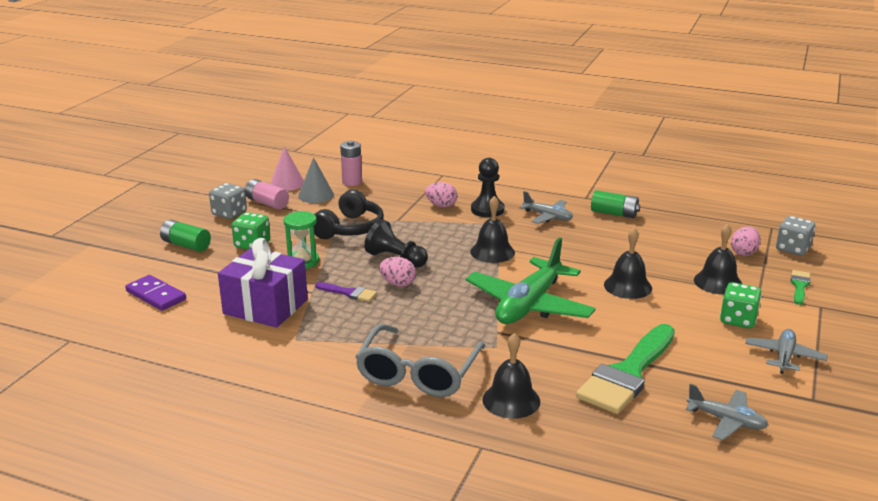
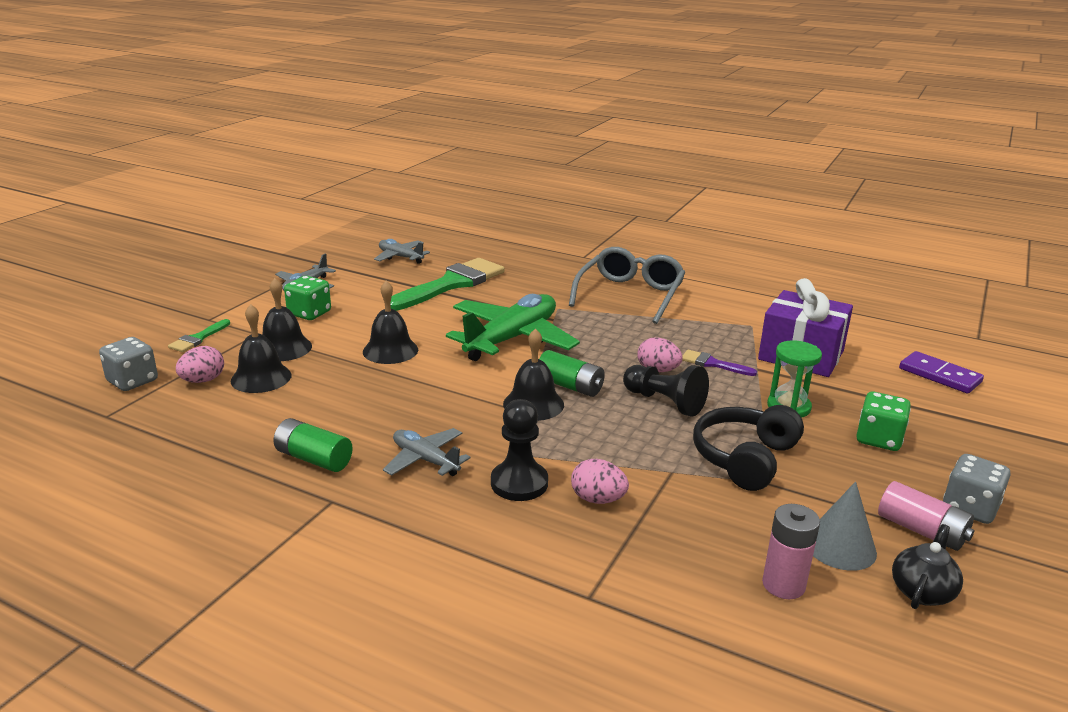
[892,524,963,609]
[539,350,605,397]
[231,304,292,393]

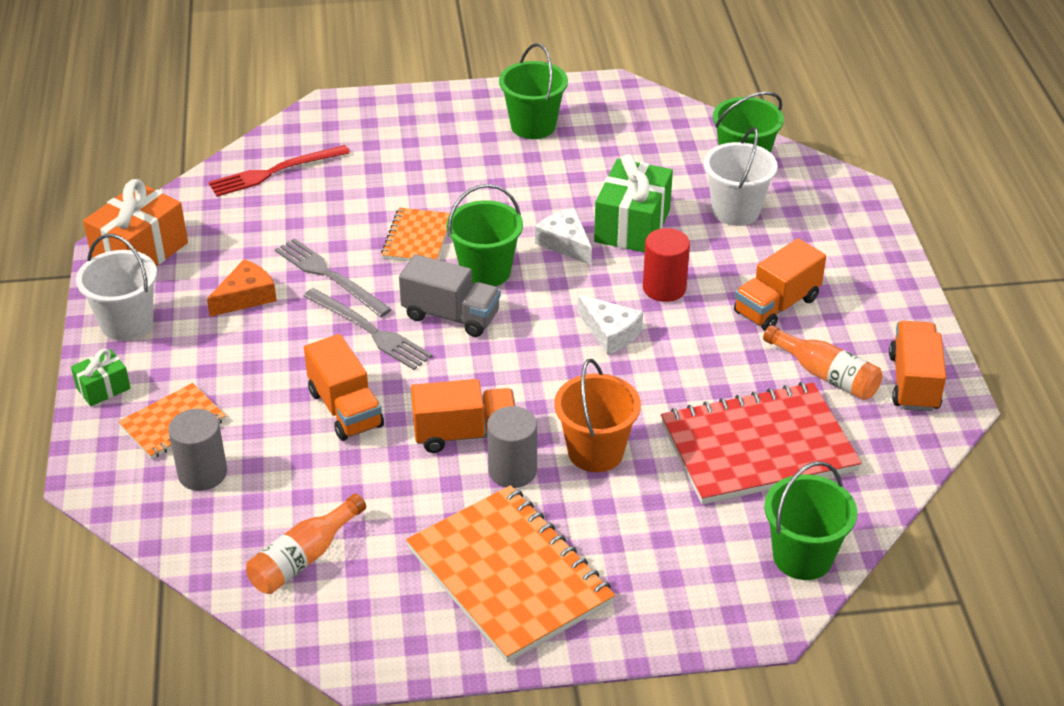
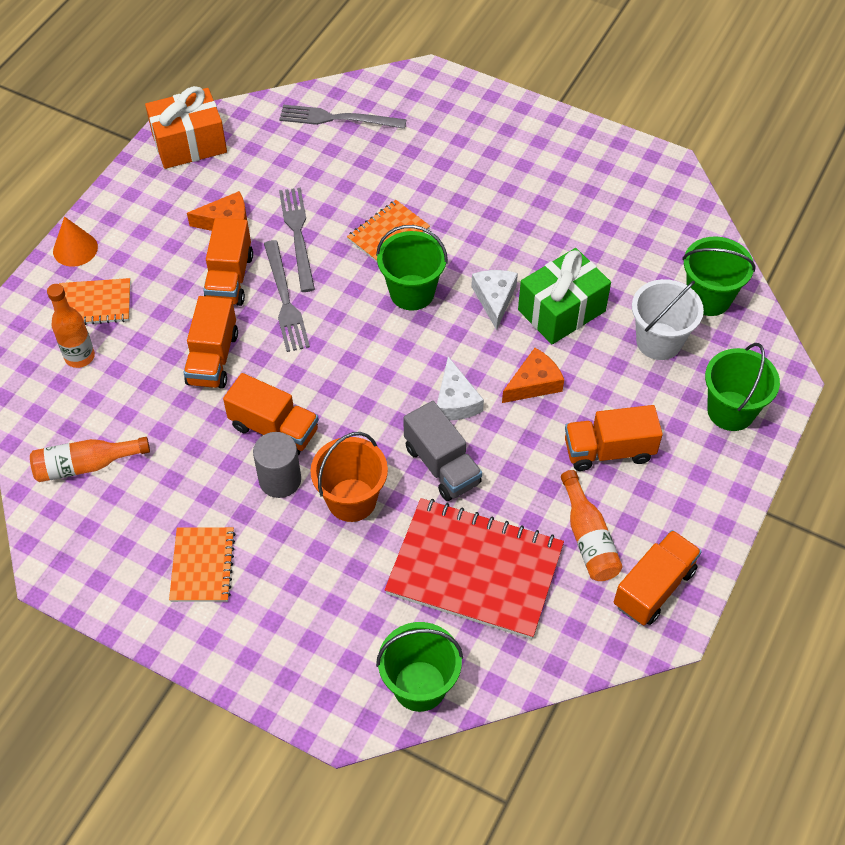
[705,343,780,431]
[279,105,407,129]
[502,348,564,403]
[76,234,157,341] (first image)
[403,401,482,501]
[53,217,98,267]
[47,284,95,368]
[169,527,236,602]
[203,218,253,306]

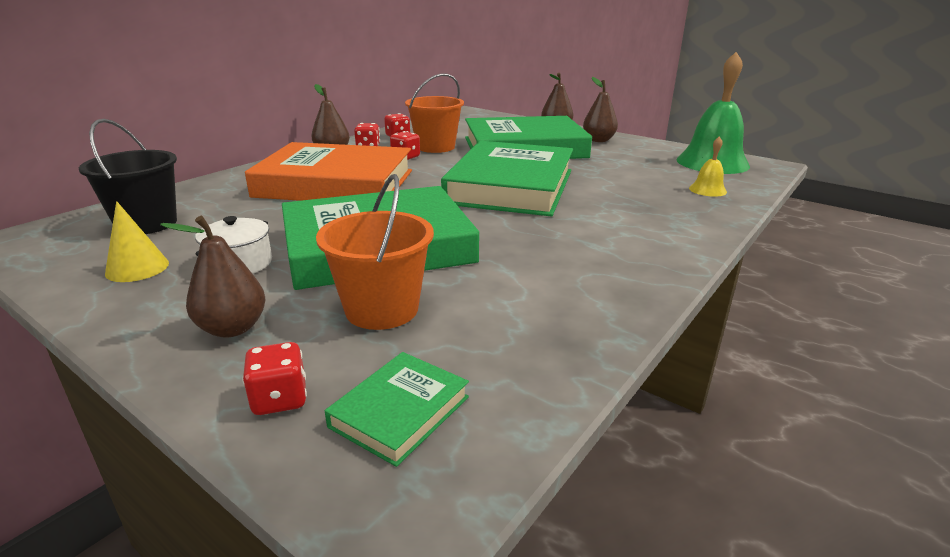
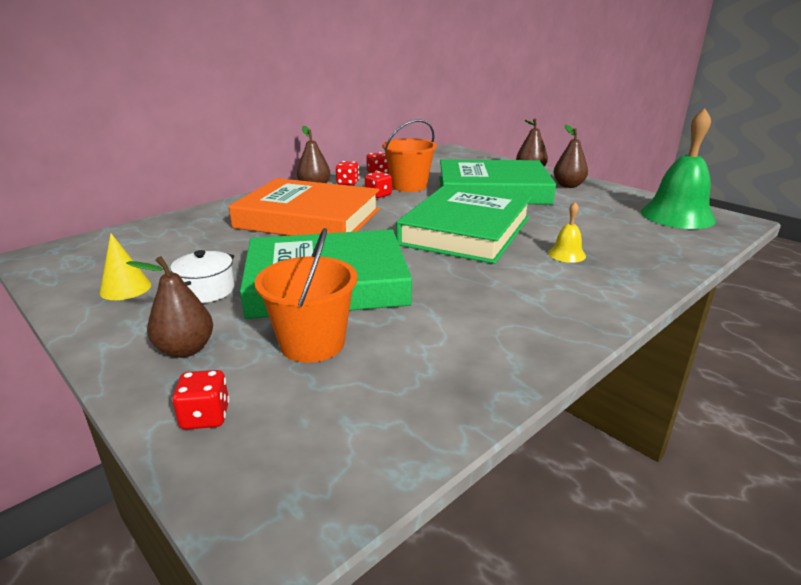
[79,119,177,234] (first image)
[548,202,586,263]
[325,352,469,467] (first image)

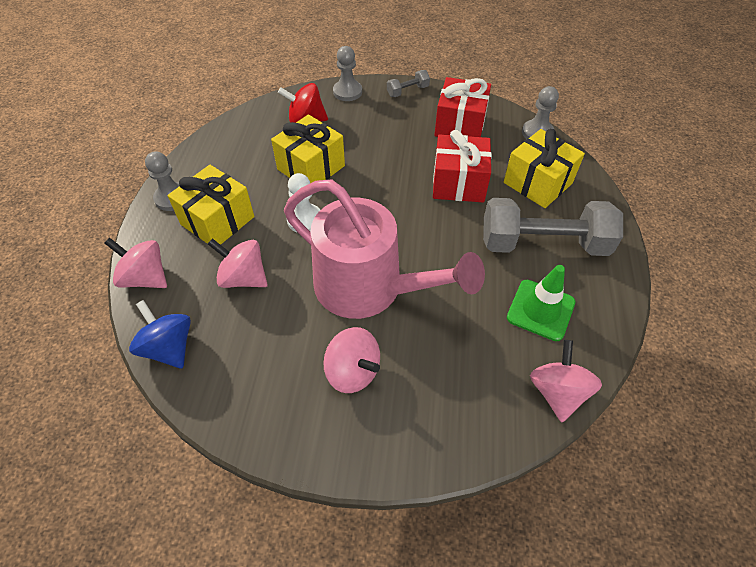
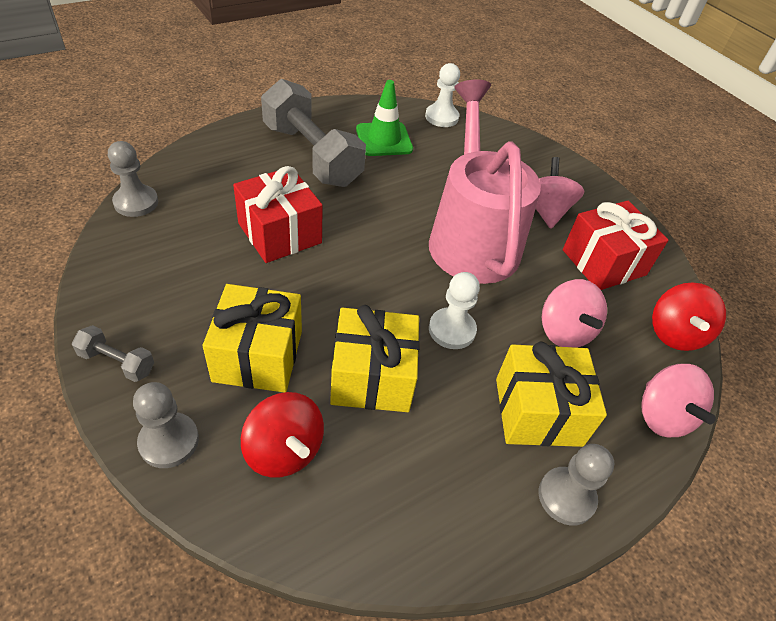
[563,201,668,290]
[203,284,302,393]
[652,282,726,351]
[425,63,460,127]

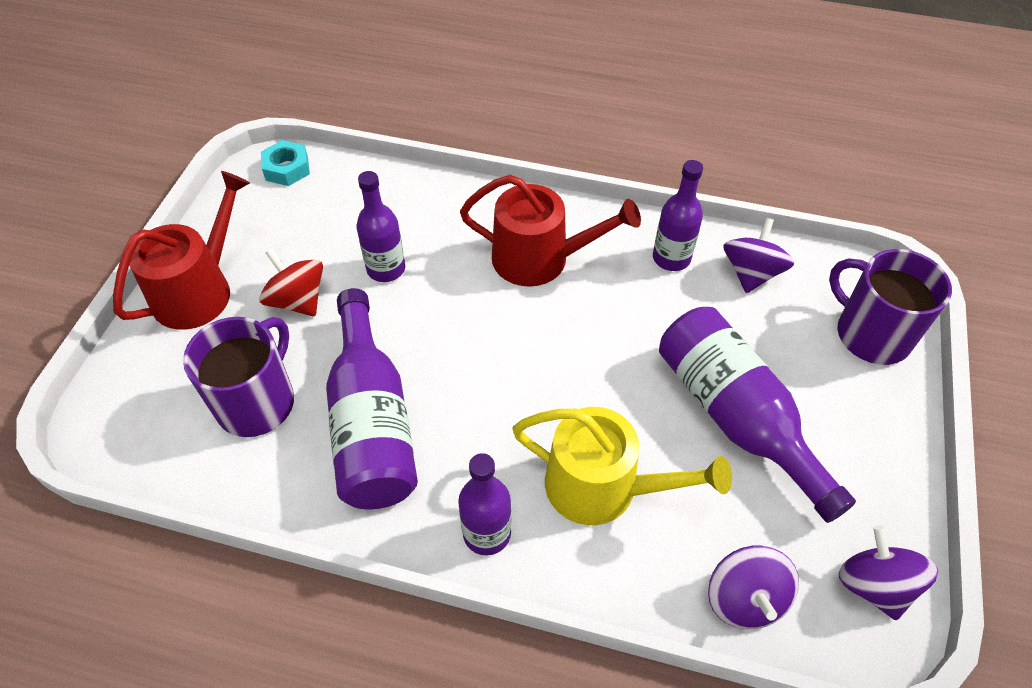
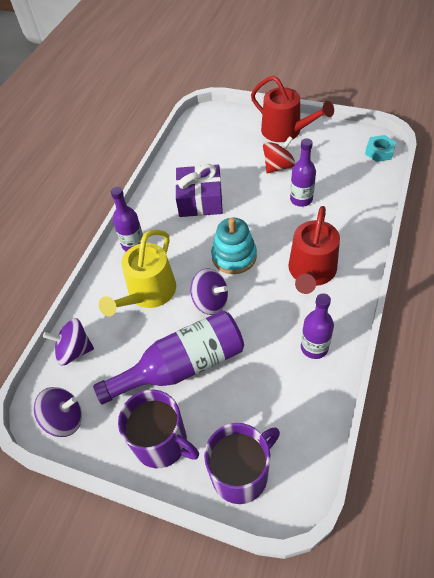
[190,268,228,315]
[175,164,223,217]
[118,389,199,468]
[211,218,257,274]

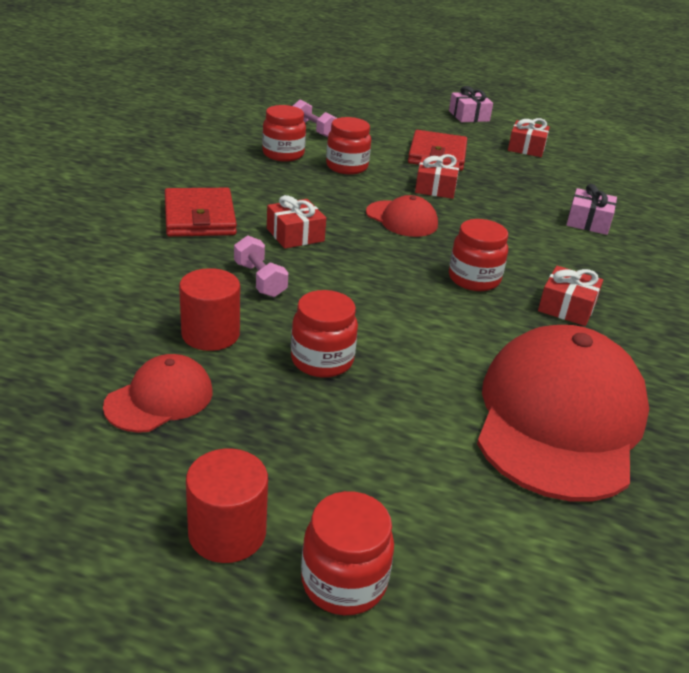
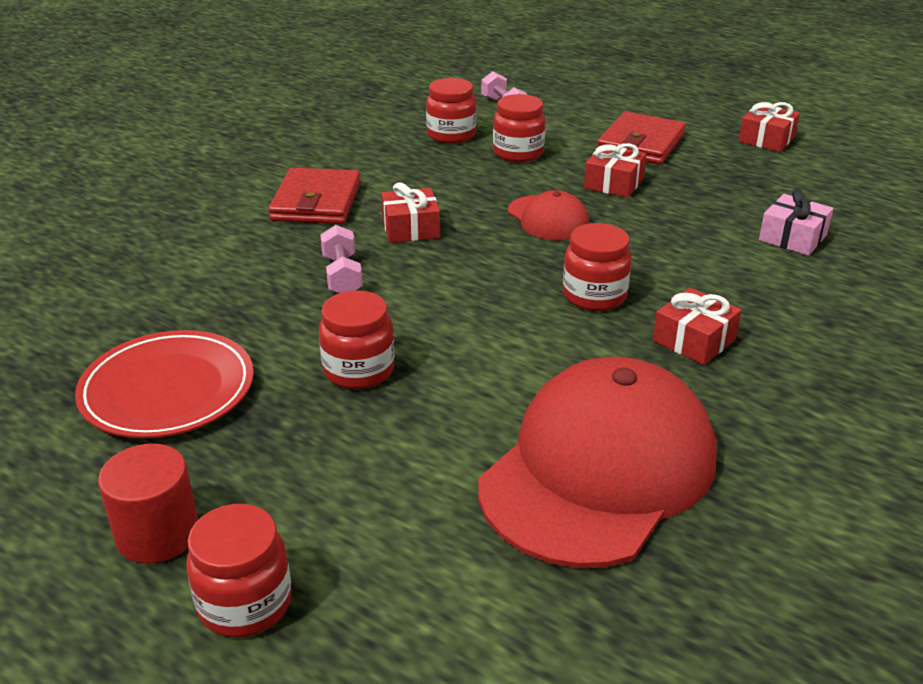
[449,86,493,122] (first image)
[179,268,240,351] (first image)
[75,330,254,438]

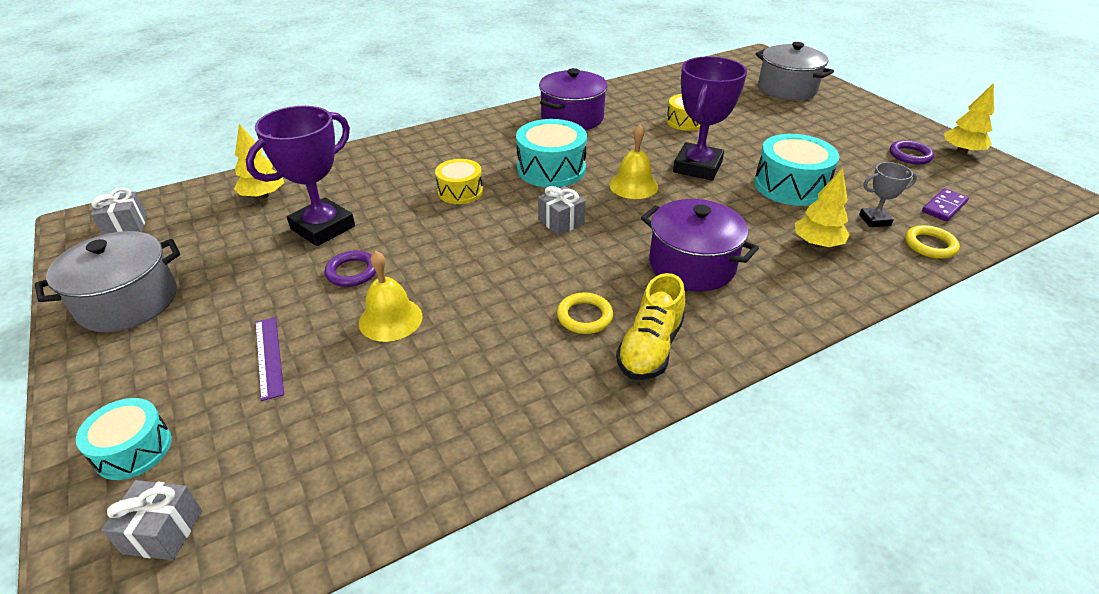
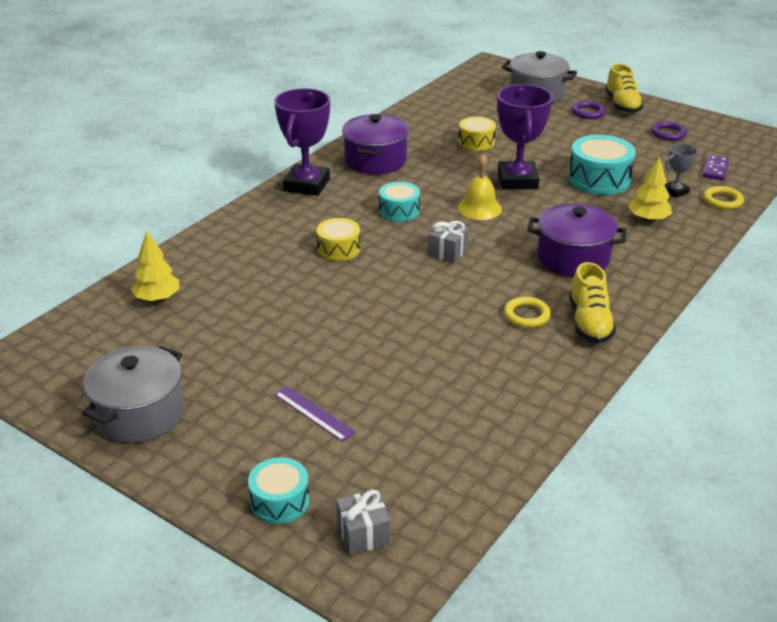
[944,83,994,154] (first image)
[274,88,330,196]
[379,182,420,222]
[91,188,147,235] (first image)
[572,101,606,119]
[359,251,422,342] (first image)
[605,64,644,114]

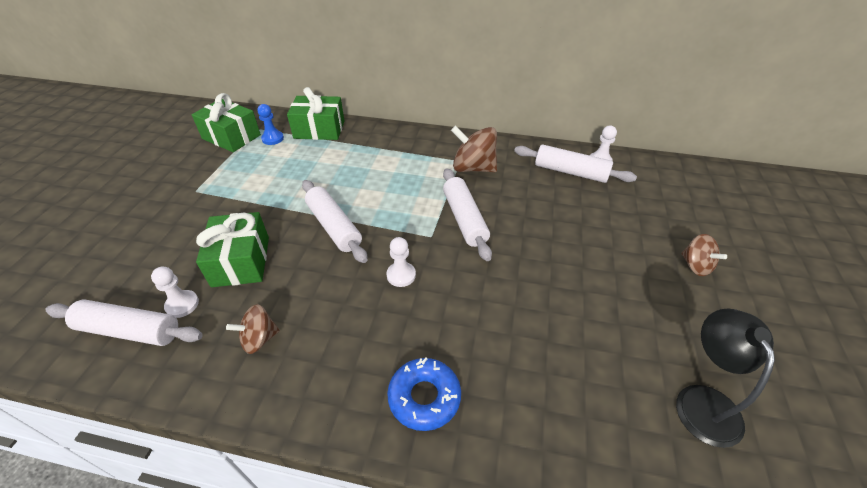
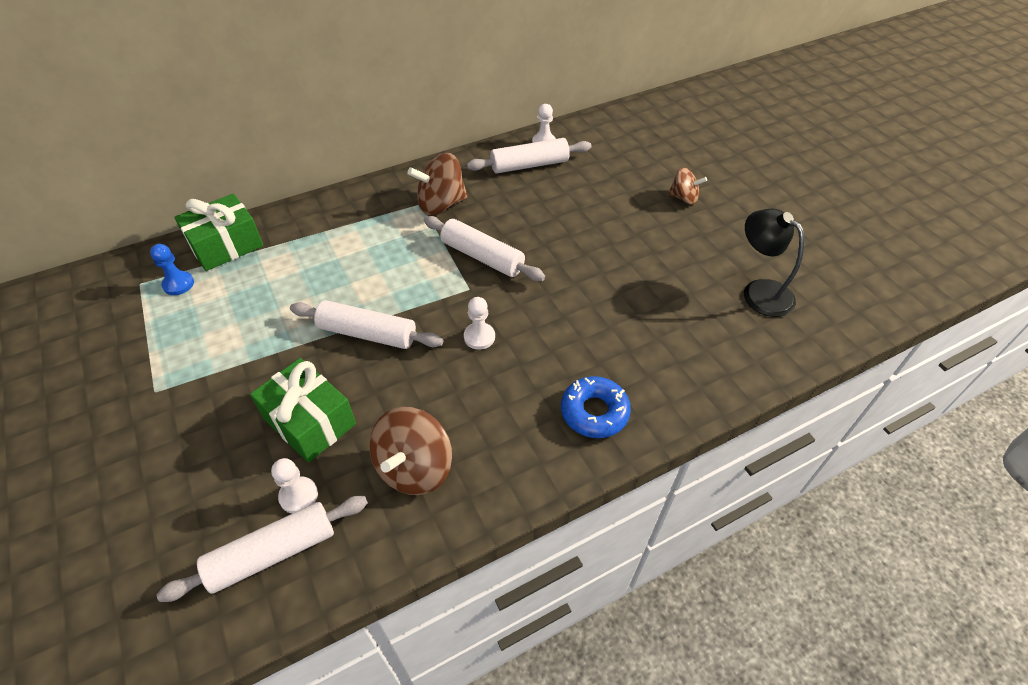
[192,93,261,152] (first image)
[369,407,452,495]

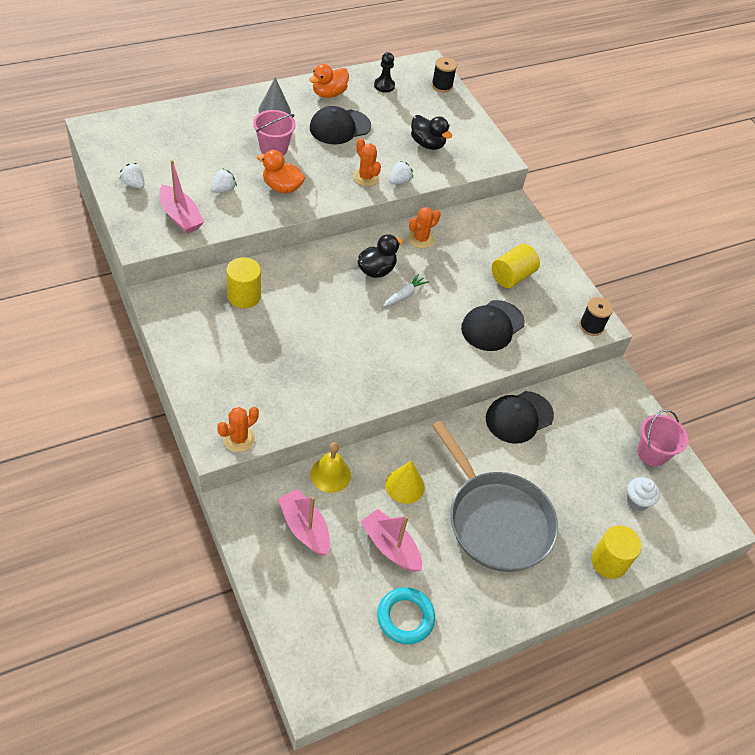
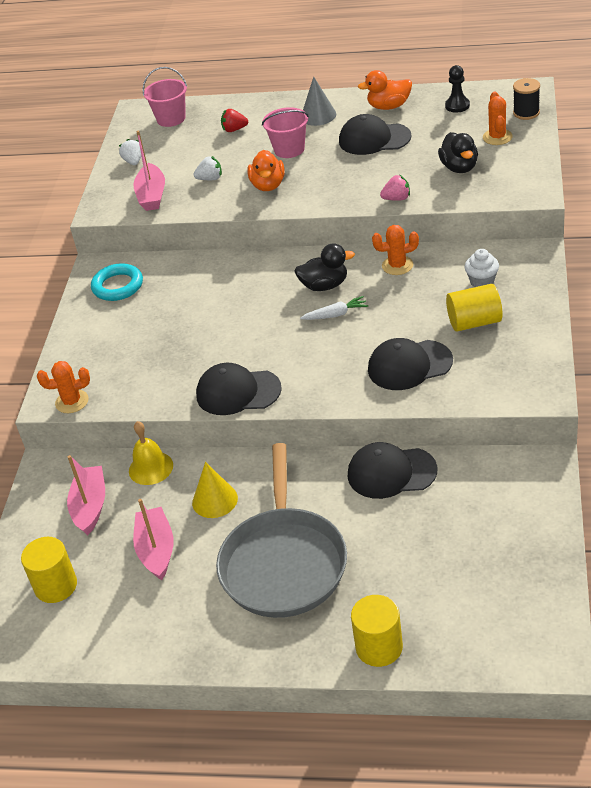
[483,91,513,145]
[247,150,285,191]
[380,175,410,201]
[21,537,77,603]
[579,297,613,336] (first image)
[142,67,187,127]
[464,249,499,287]
[91,263,143,301]
[221,109,248,132]
[196,363,282,415]

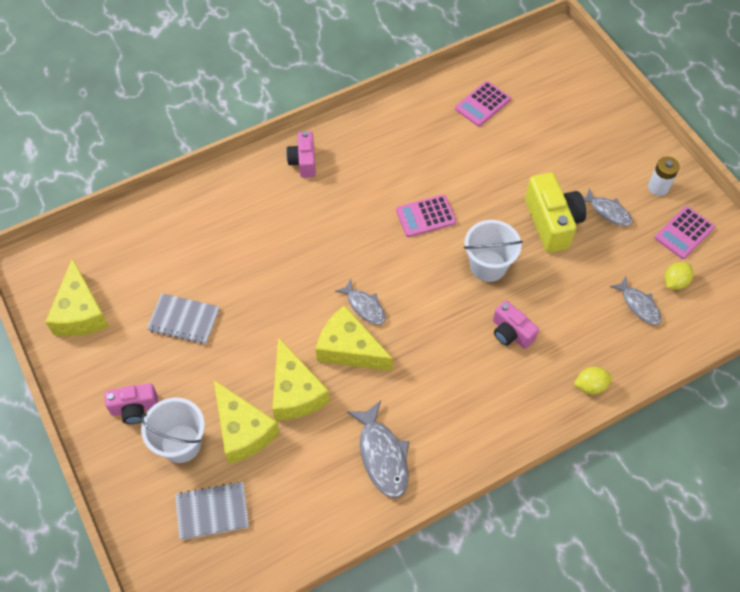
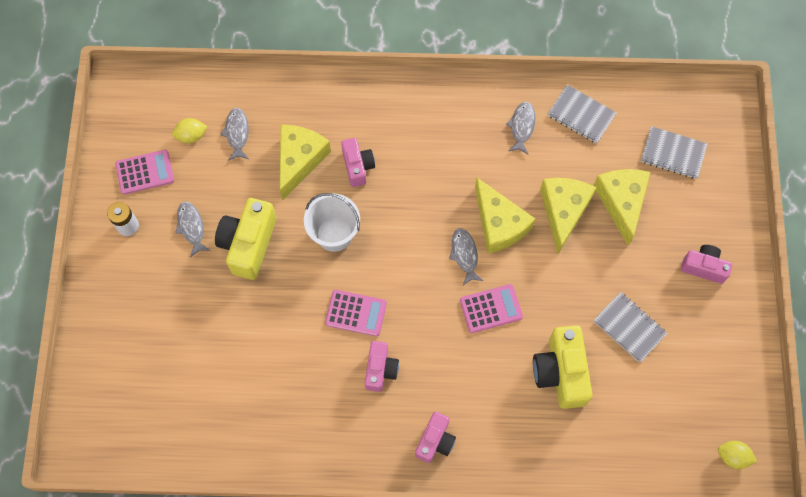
[460,284,523,333]
[280,125,331,200]
[718,441,757,469]
[141,397,205,463] (first image)
[506,102,535,155]
[547,85,617,144]
[533,325,593,409]
[365,341,399,392]

